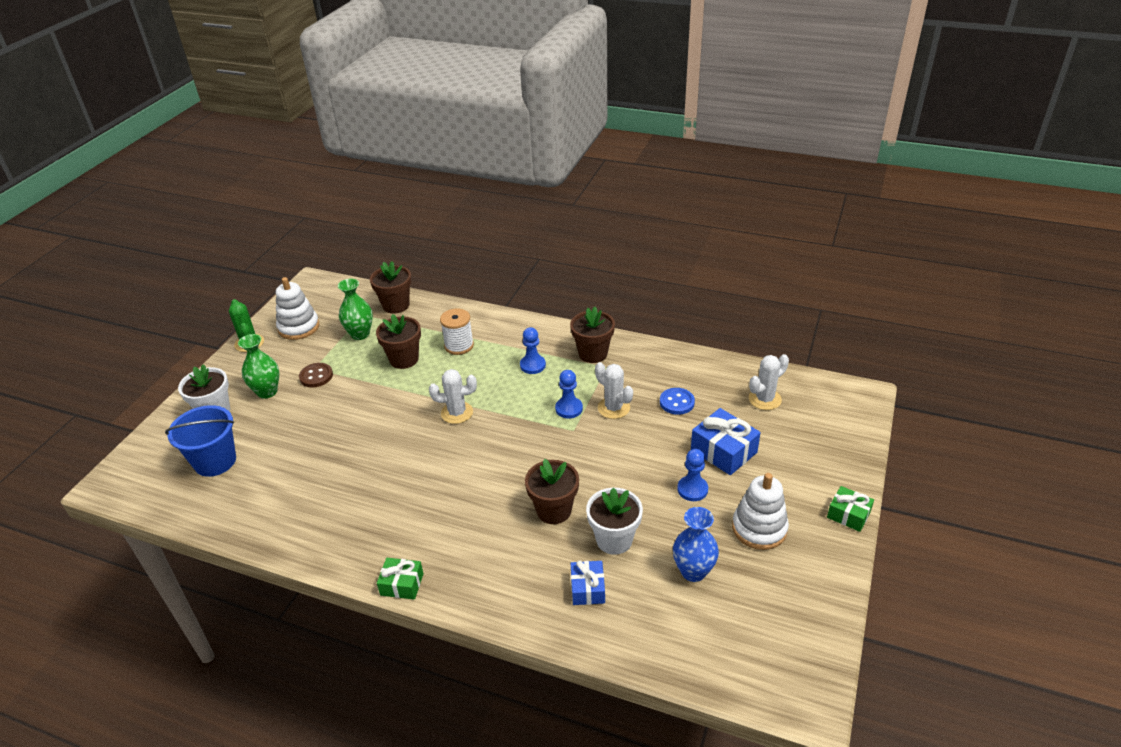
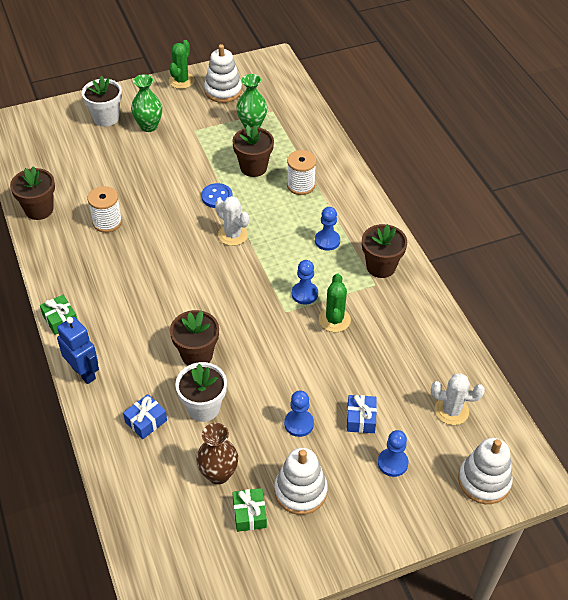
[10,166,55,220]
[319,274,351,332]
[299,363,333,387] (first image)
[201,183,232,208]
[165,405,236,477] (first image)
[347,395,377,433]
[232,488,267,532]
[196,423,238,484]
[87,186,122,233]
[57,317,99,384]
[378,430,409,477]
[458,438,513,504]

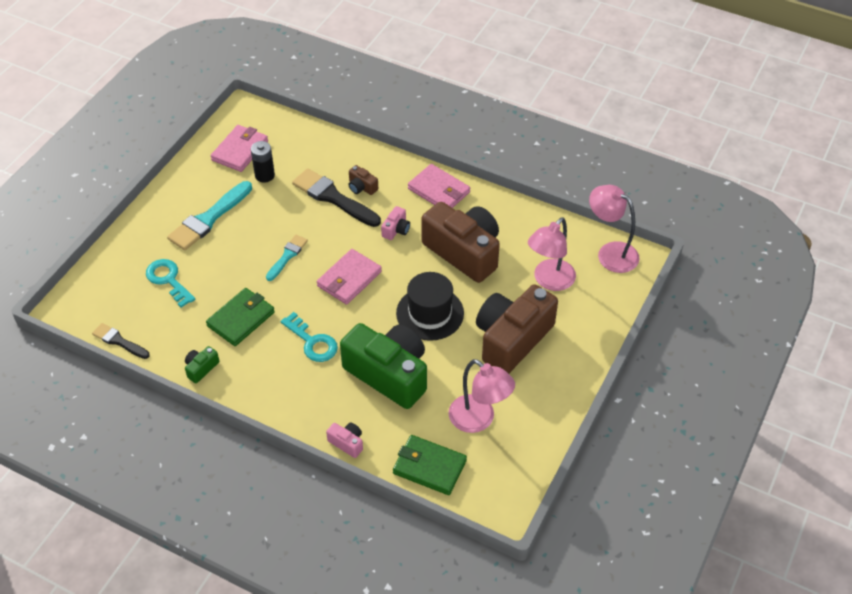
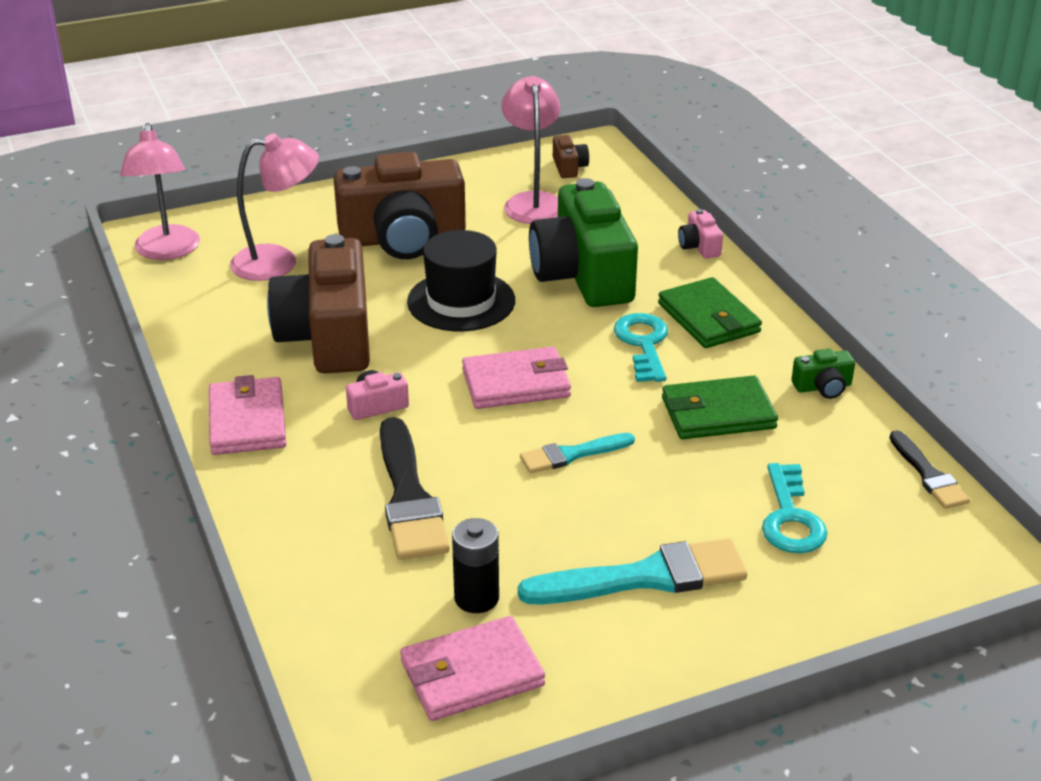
[553,135,589,178]
[658,277,762,348]

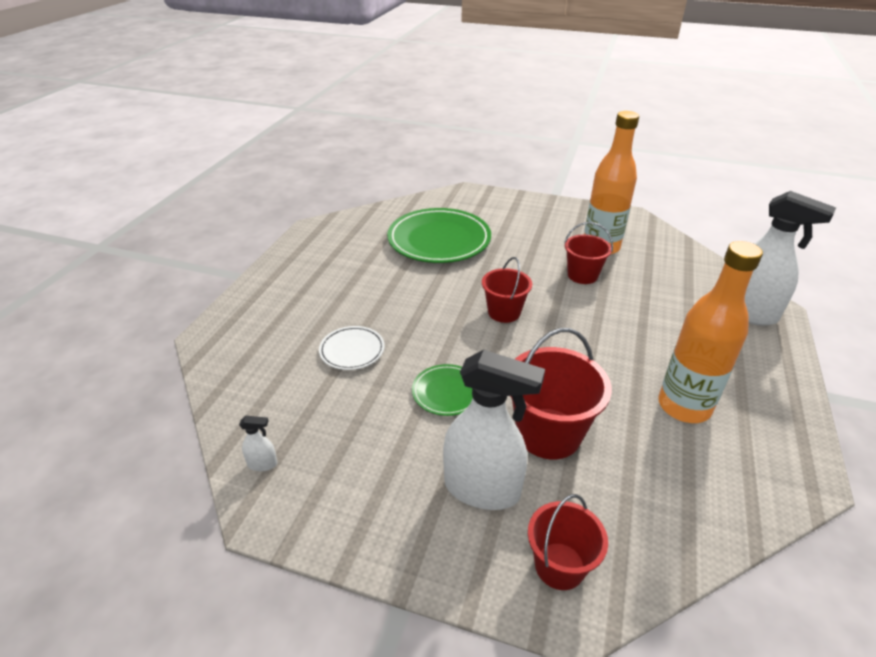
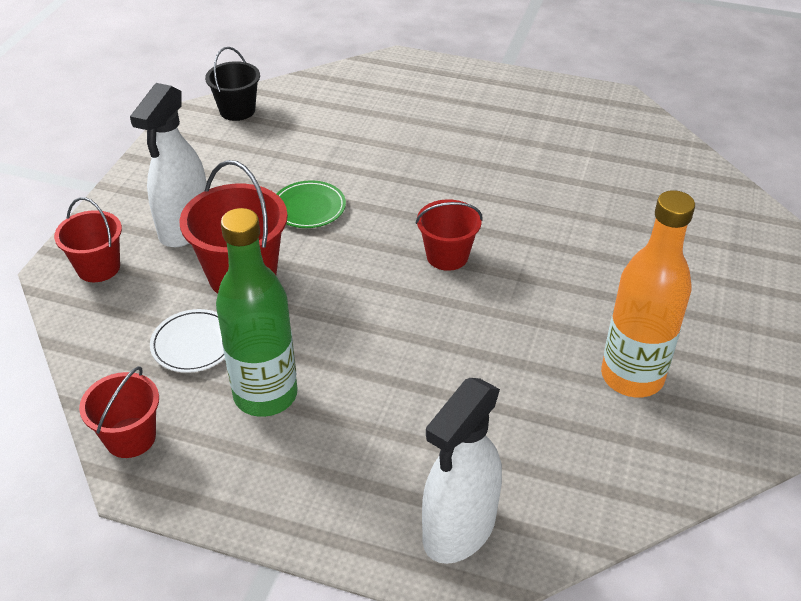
[387,208,491,263] (first image)
[79,366,159,458]
[216,208,298,417]
[150,309,225,373]
[205,47,260,121]

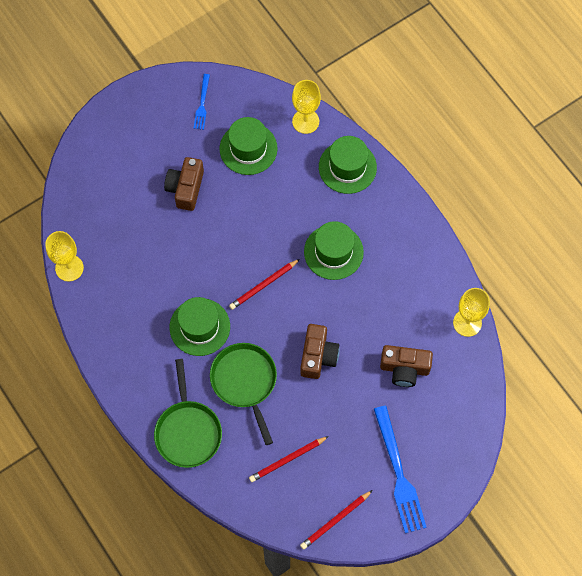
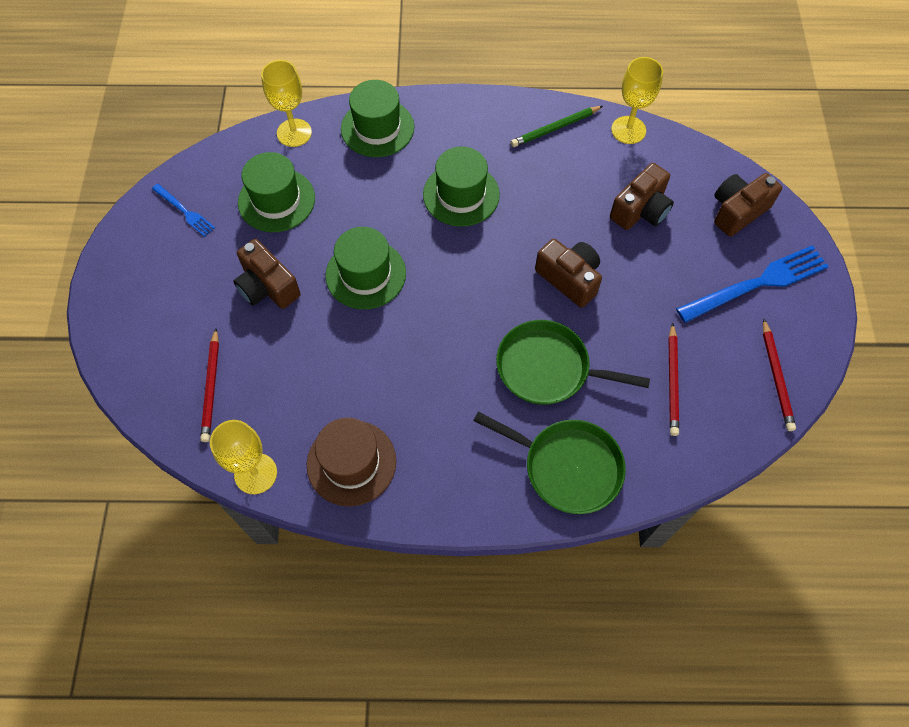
[200,329,219,442]
[325,227,406,309]
[676,245,829,323]
[511,106,603,147]
[714,173,782,237]
[307,418,396,506]

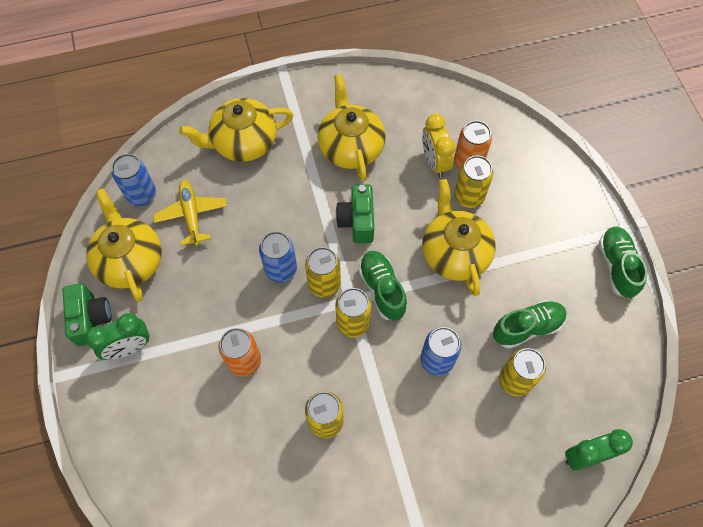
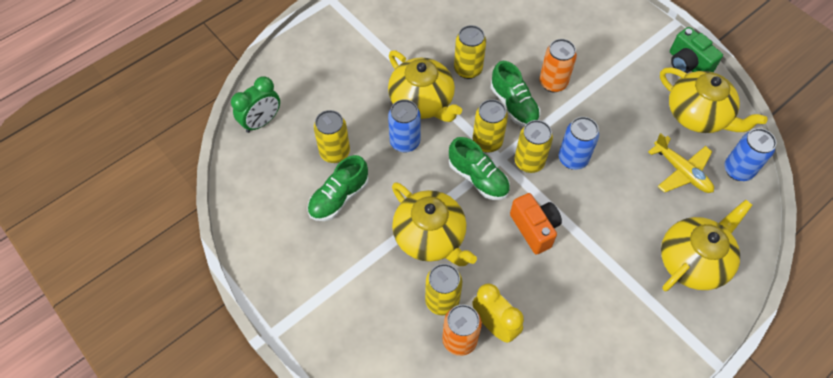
[388,50,462,122]
[510,193,562,255]
[491,61,540,126]
[85,313,149,360] (first image)

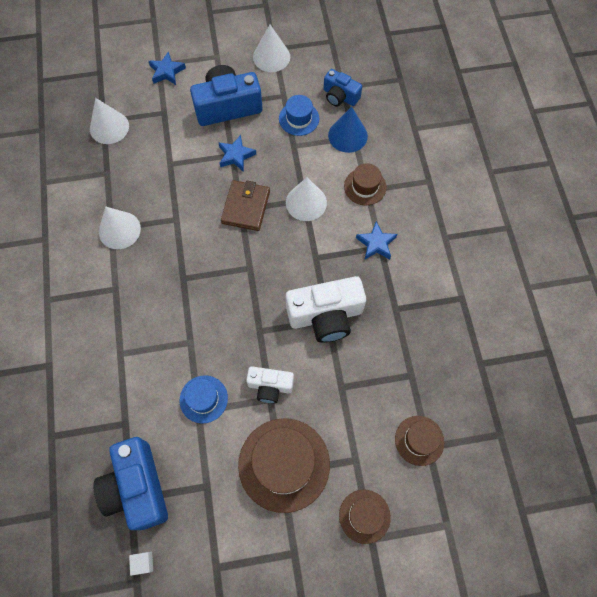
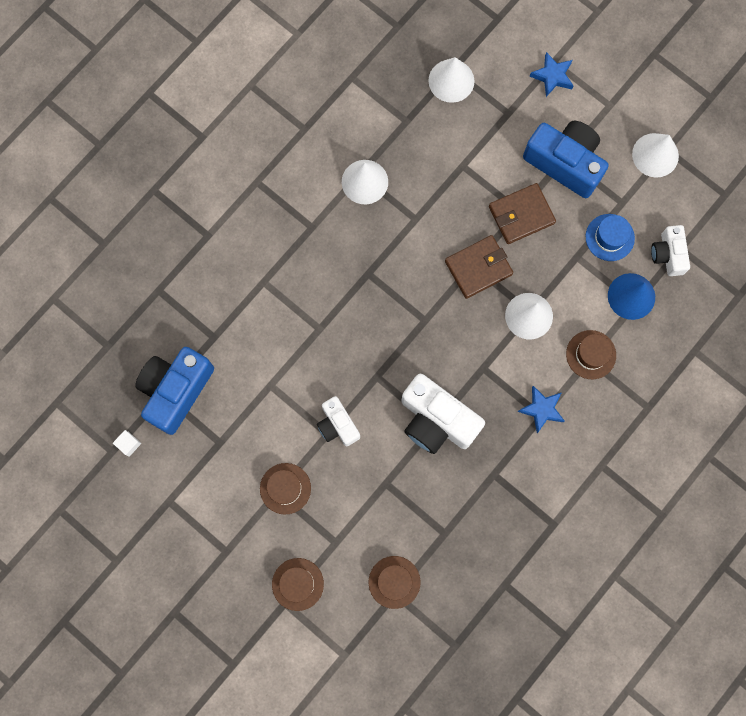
[651,225,690,276]
[489,183,556,244]
[180,376,228,424] (first image)
[260,463,311,515]

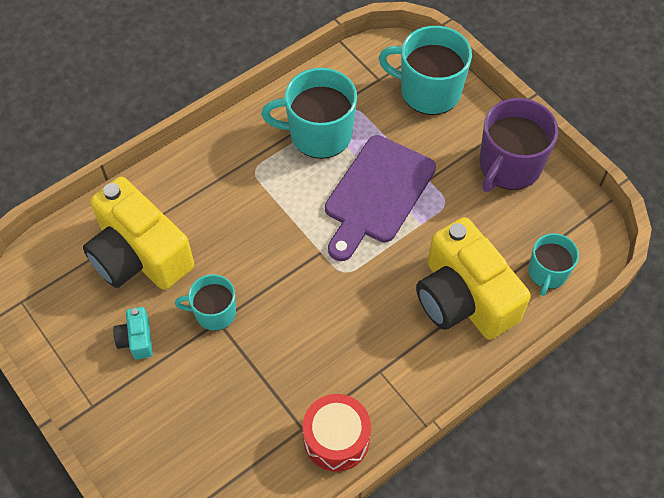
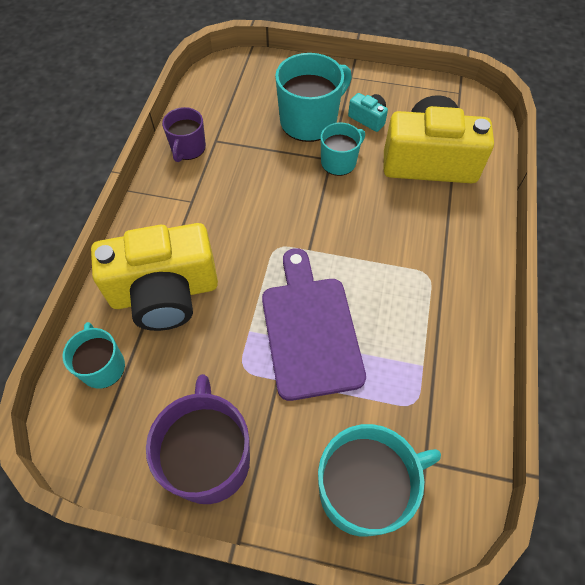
[275,53,352,142]
[91,223,218,331]
[162,107,206,162]

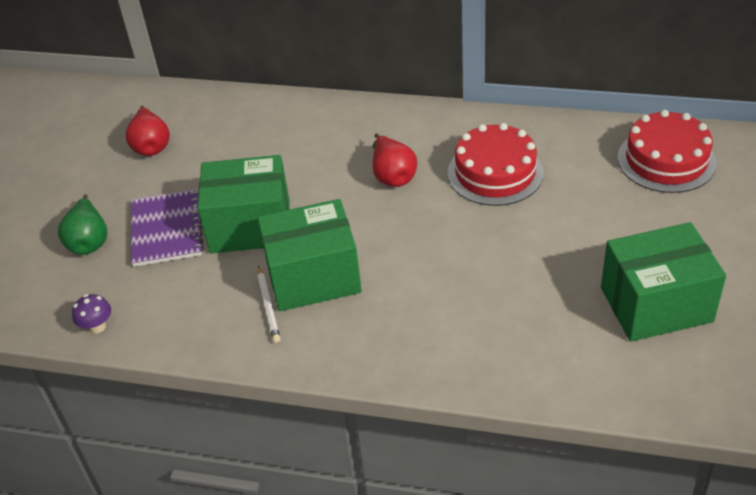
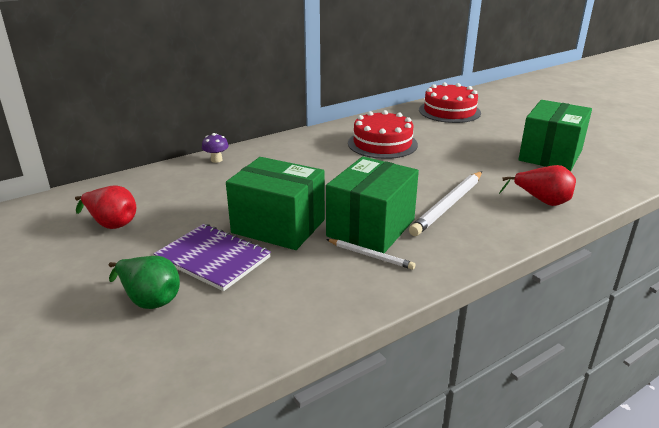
[499,165,576,206]
[226,157,325,250]
[202,133,229,163]
[409,171,482,236]

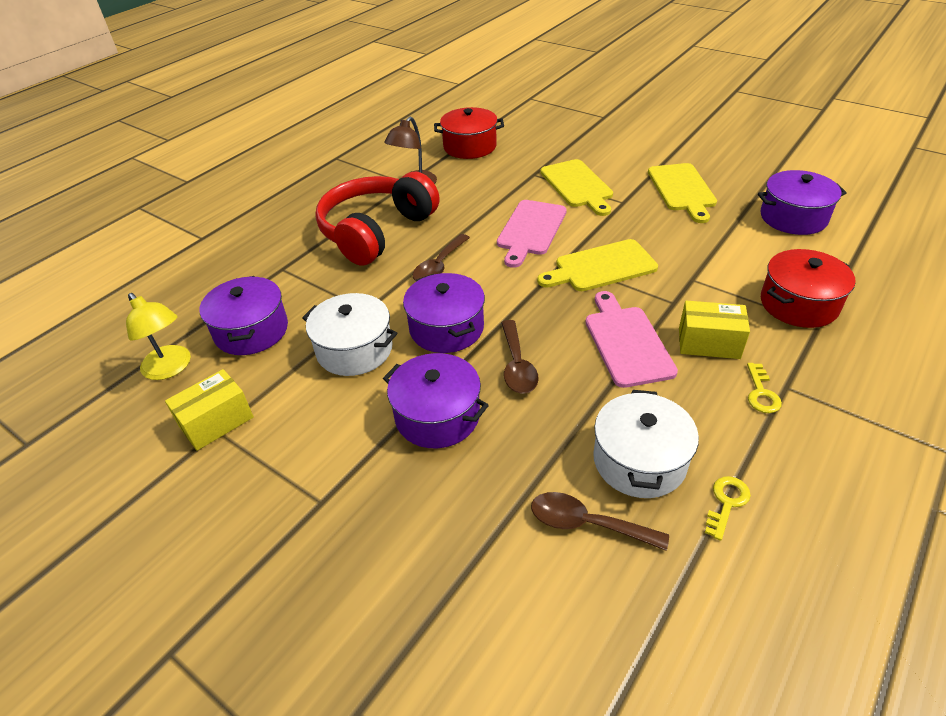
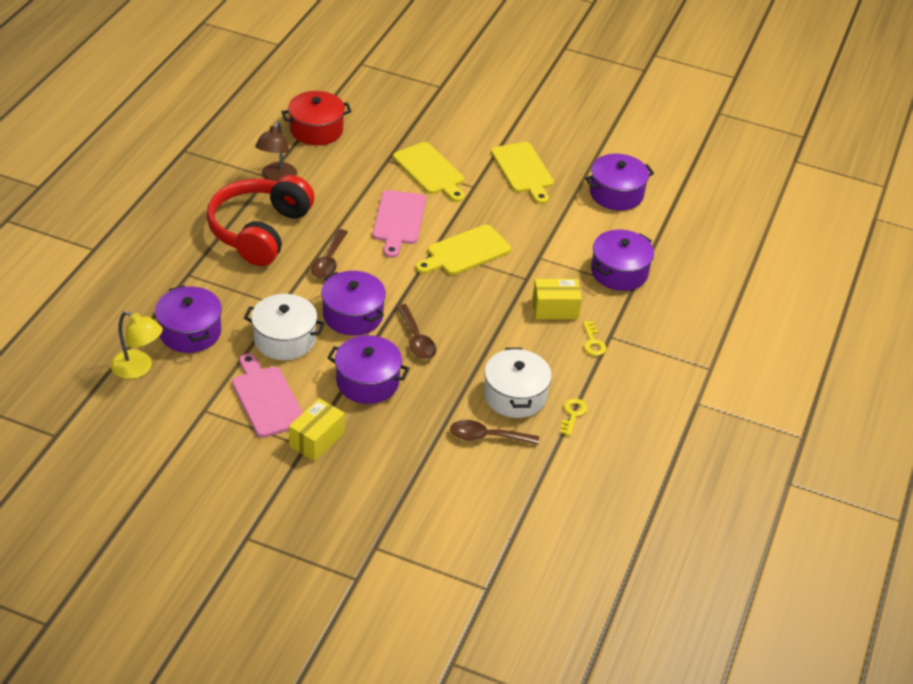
[591,229,654,291]
[232,353,303,438]
[289,398,345,462]

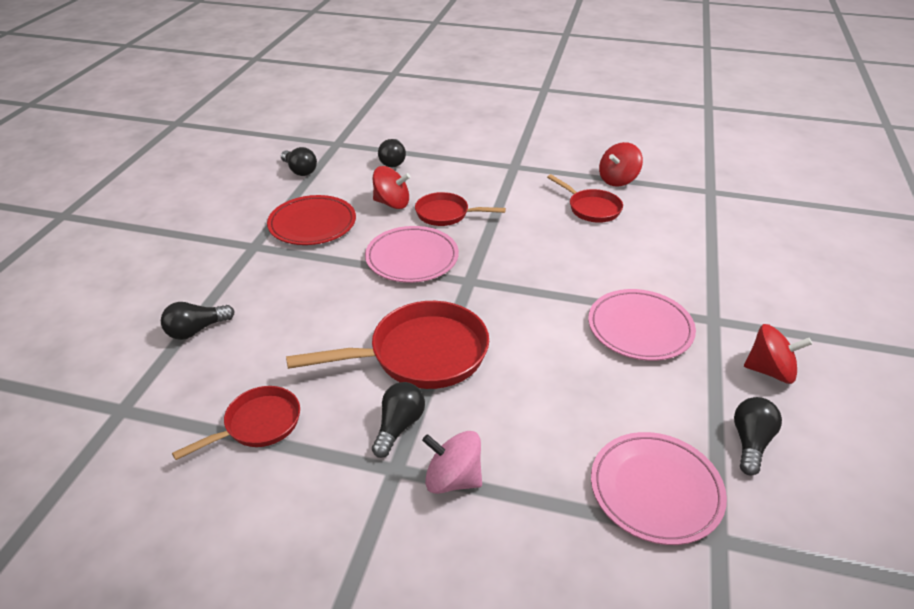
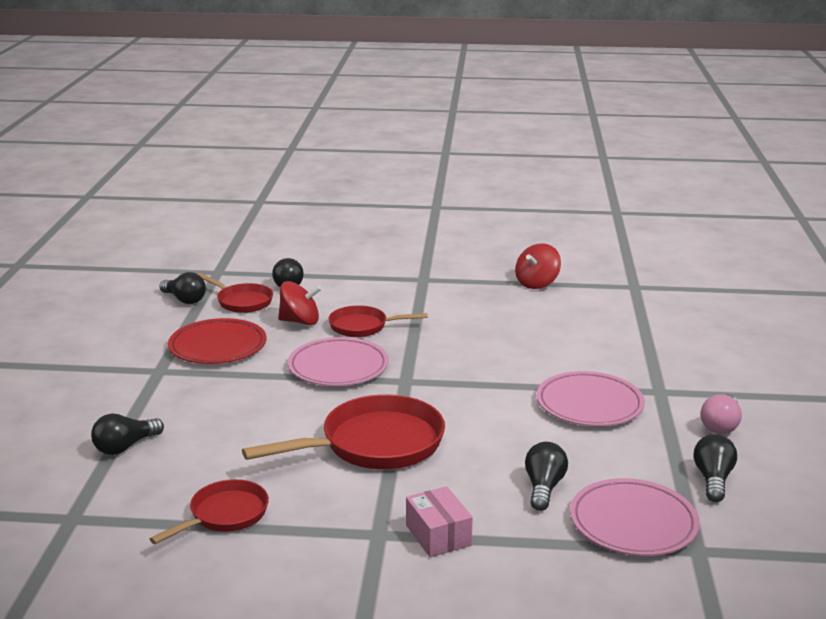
[198,273,273,313]
[701,394,742,434]
[525,442,568,511]
[406,486,473,557]

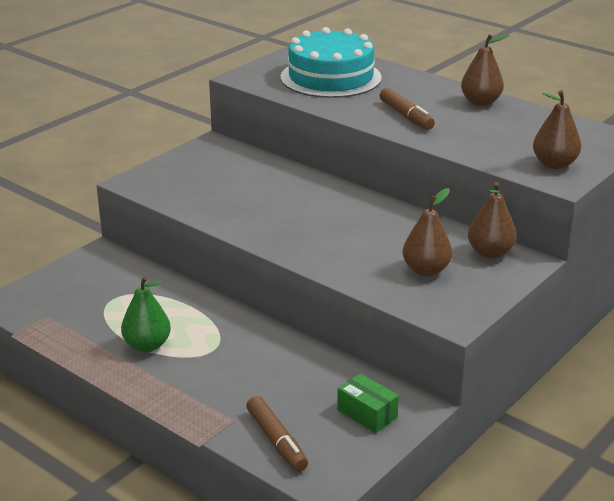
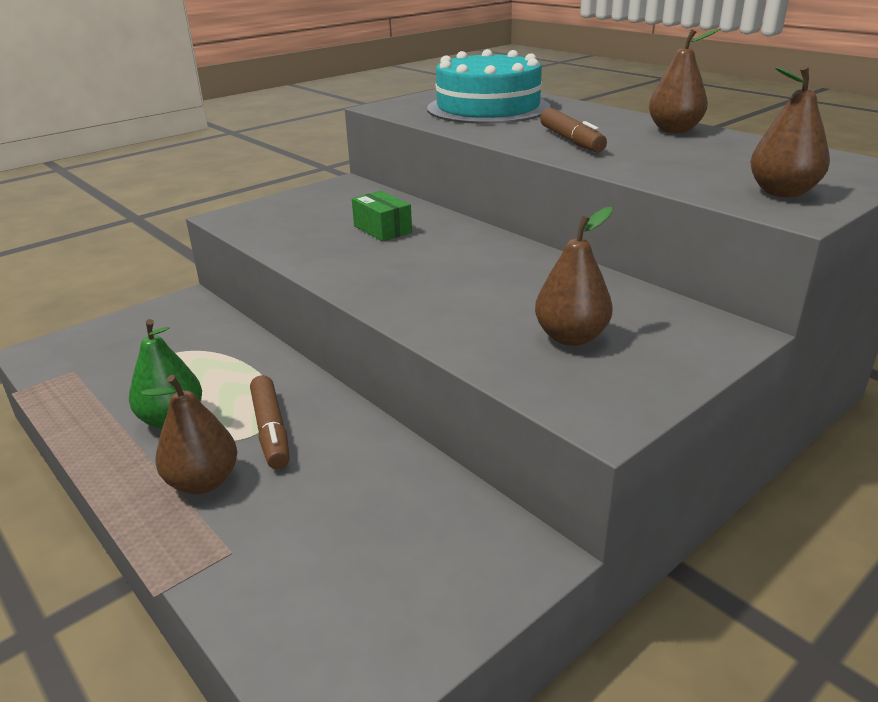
[141,375,237,494]
[352,191,412,241]
[250,375,290,469]

